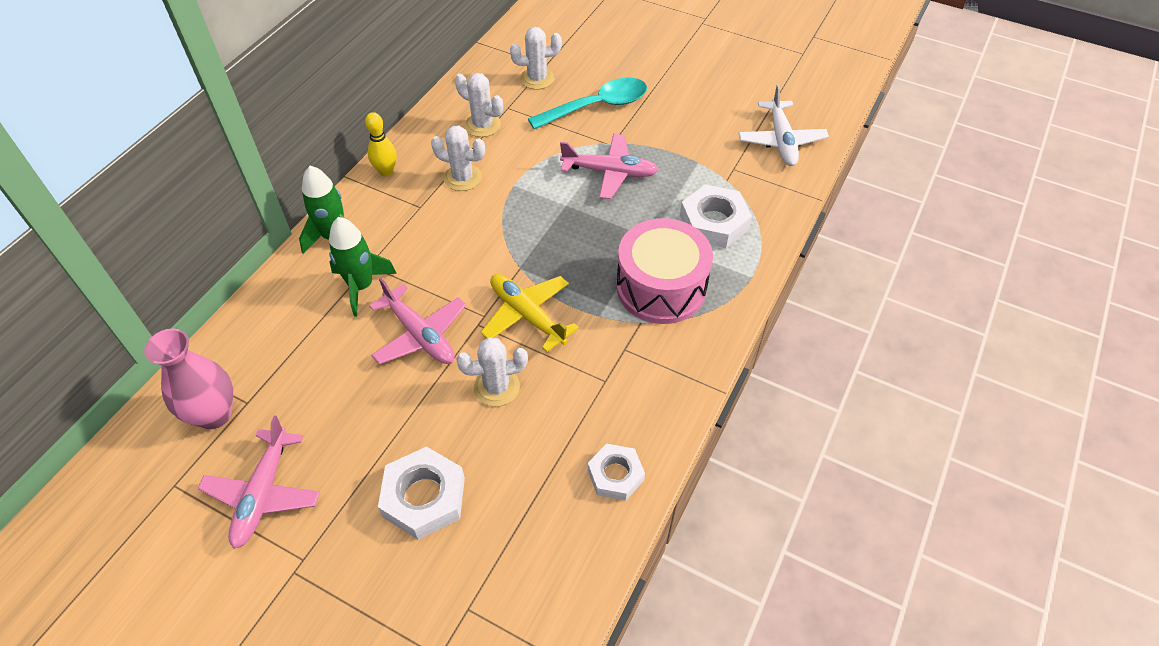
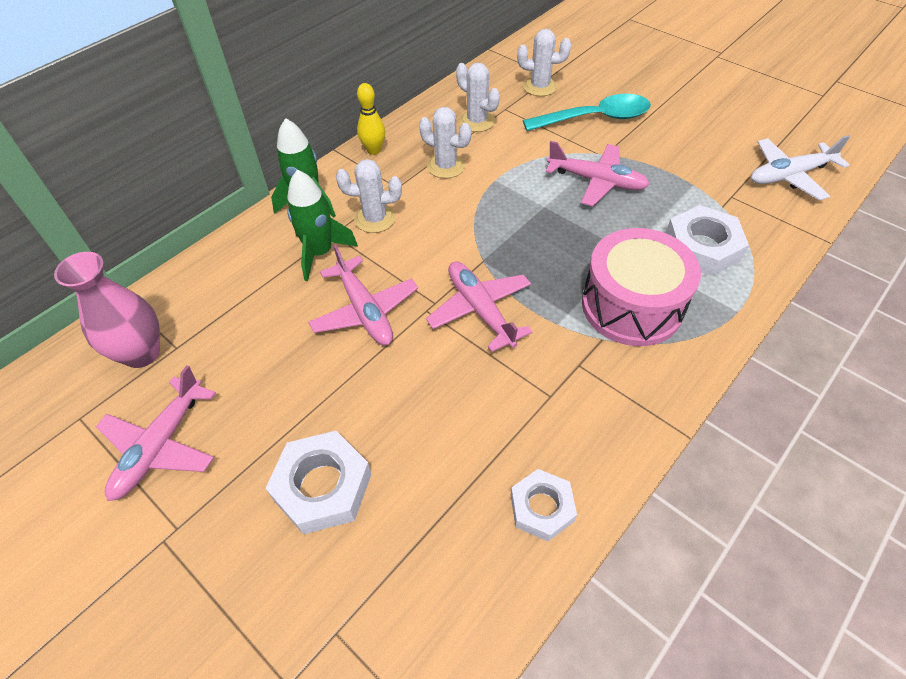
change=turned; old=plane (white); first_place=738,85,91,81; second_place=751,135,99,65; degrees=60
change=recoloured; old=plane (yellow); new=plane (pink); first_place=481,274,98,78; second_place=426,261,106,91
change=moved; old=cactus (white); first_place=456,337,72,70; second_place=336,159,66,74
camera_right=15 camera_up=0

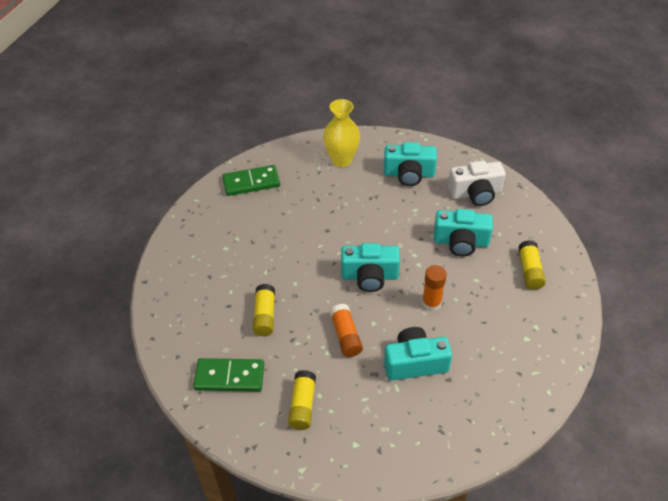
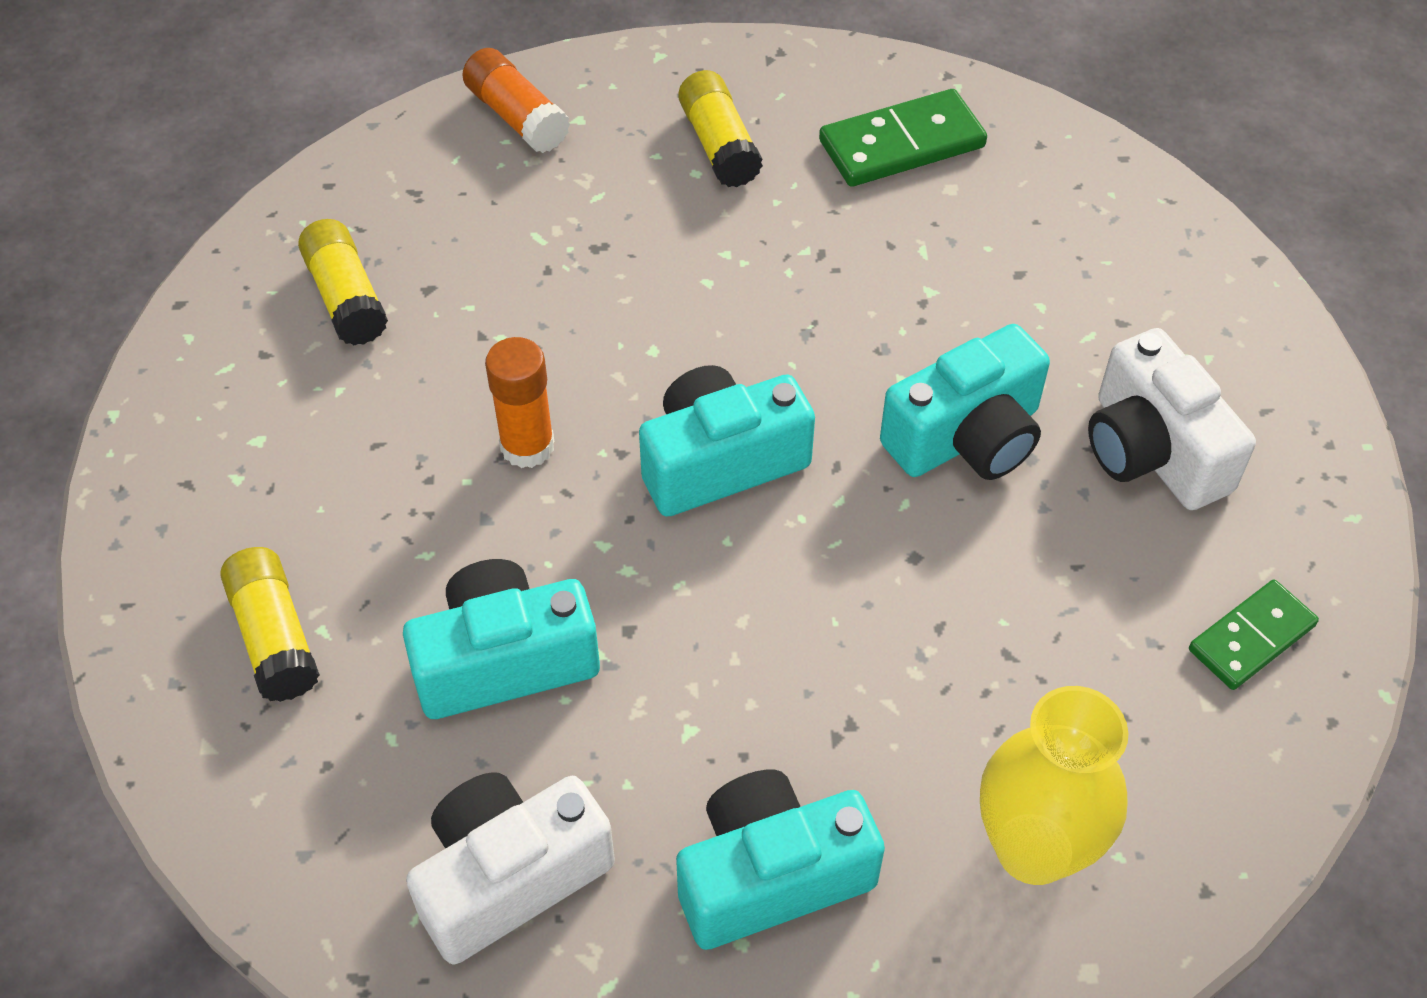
change=resized; old=domino (green); first_place=222,165,58,31; second_place=1189,580,130,110; factor=0.66
change=moved; old=glue stick (yellow); first_place=253,284,22,52; second_place=298,219,90,126
change=moved; old=glue stick (orange); first_place=330,304,33,53; second_place=462,48,108,105
change=moved; old=camera (turquoise); first_place=384,327,68,53; second_place=880,324,170,156
change=added; new=camera (white); second_place=1088,328,168,182
camera_right=155 camera_up=5

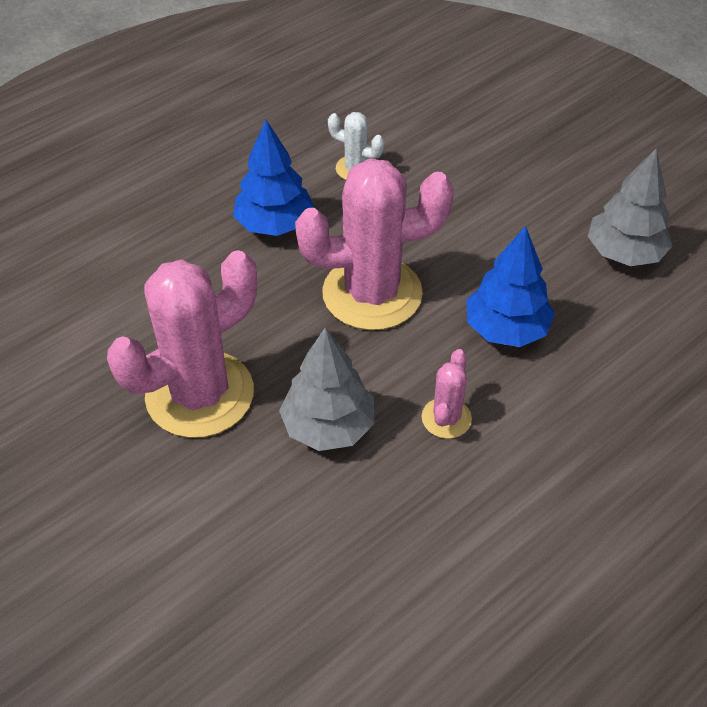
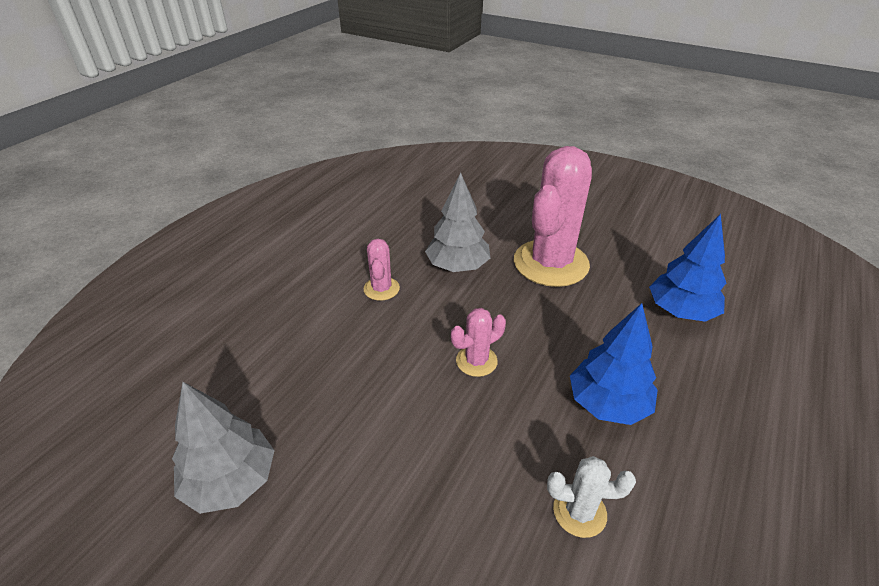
change=resized; old=cactus (pink); first_place=295,158,159,172; second_place=451,308,55,69; factor=0.45
change=moved; old=tree (blue); first_place=467,226,88,121; second_place=649,214,77,108
camera_right=160 camera_up=-10

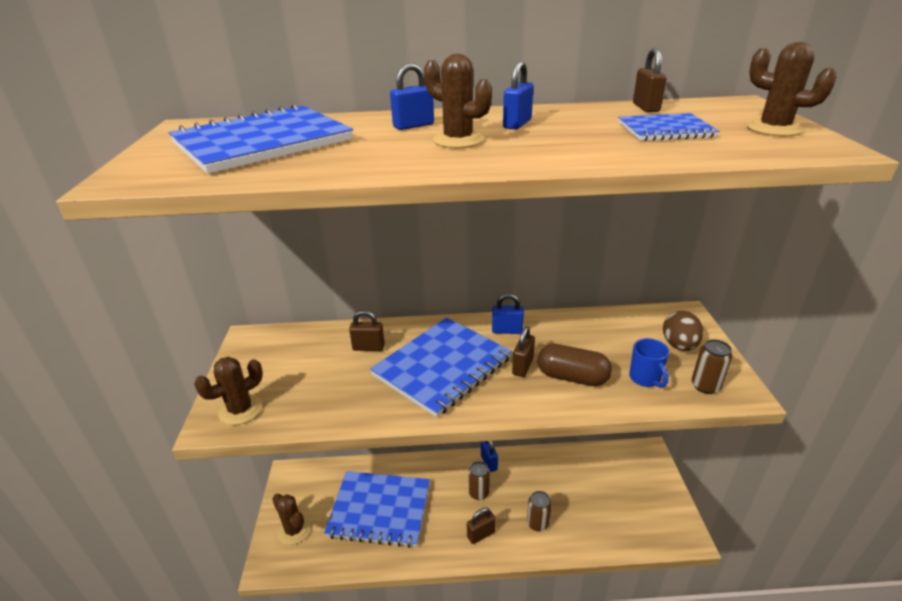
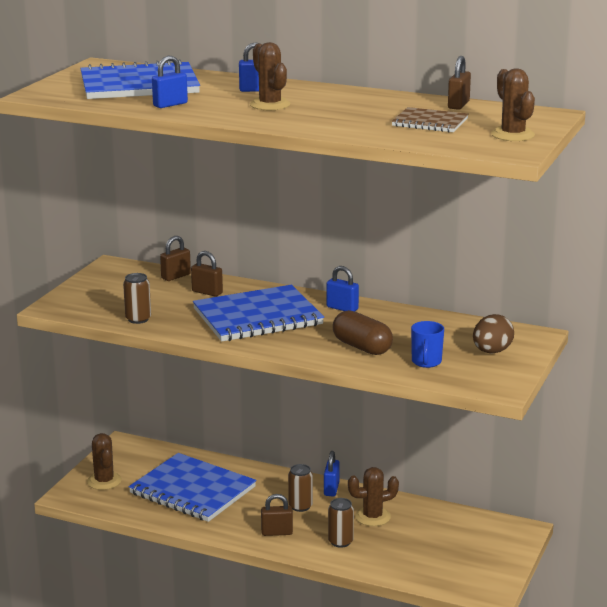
change=moved; old=padlock (blue); first_place=503,61,30,69; second_place=152,56,36,52
change=recoloured; old=notebook (blue); new=notebook (brown); first_place=618,113,101,28; second_place=391,107,77,26
change=moved; old=padlock (brown); first_place=512,326,23,51; second_place=160,236,31,45
change=moved; old=can (brown); first_place=692,339,40,55; second_place=123,273,28,51
change=moved; old=cactus (brown); first_place=194,357,69,68; second_place=348,467,51,59
camera_right=25 camera_up=-10

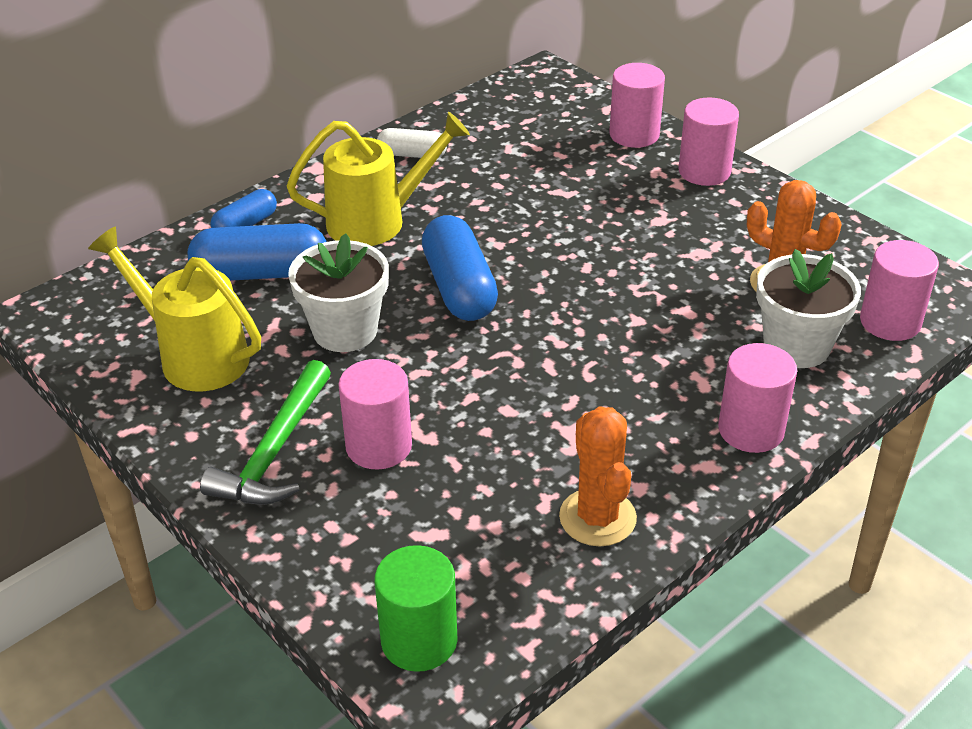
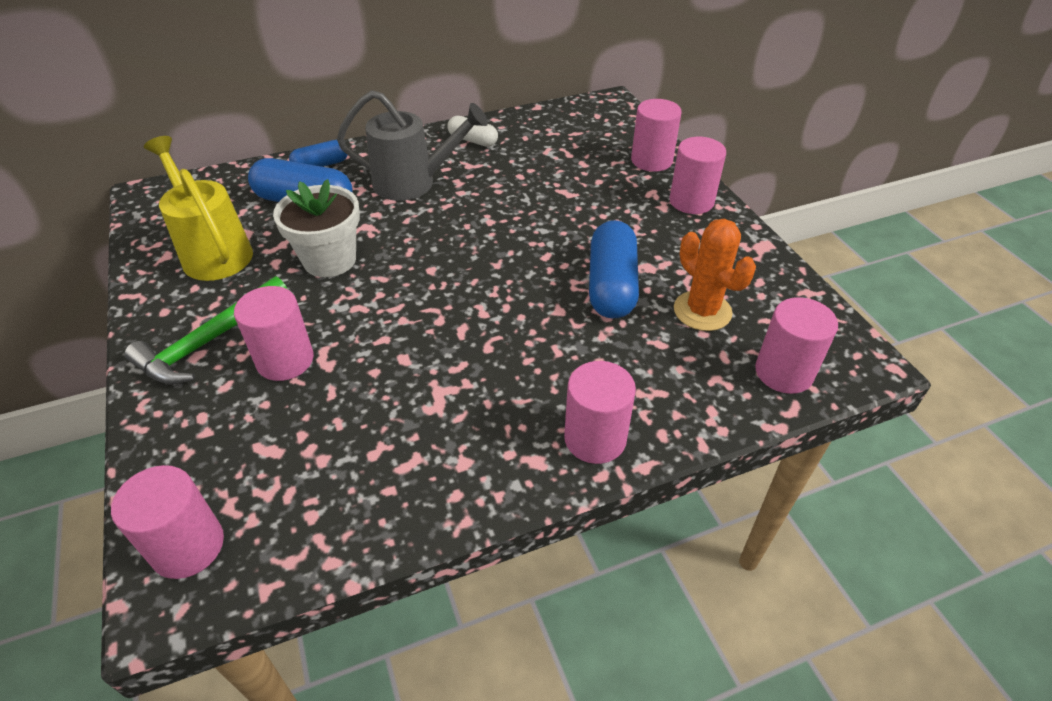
change=recoloured; old=watering can (yellow); new=watering can (grey); first_place=287,112,183,134; second_place=337,90,151,111
change=moved; old=capsule (blue); first_place=422,215,76,106; second_place=589,220,50,98
change=removed; old=flower pot (white); first_place=756,249,105,119
change=removed; old=cactus (orange); first_place=559,406,78,141
change=recoloured; old=cylinder (green); new=cylinder (pink); first_place=375,545,83,127; second_place=111,465,113,114
camera_right=20 camera_up=5

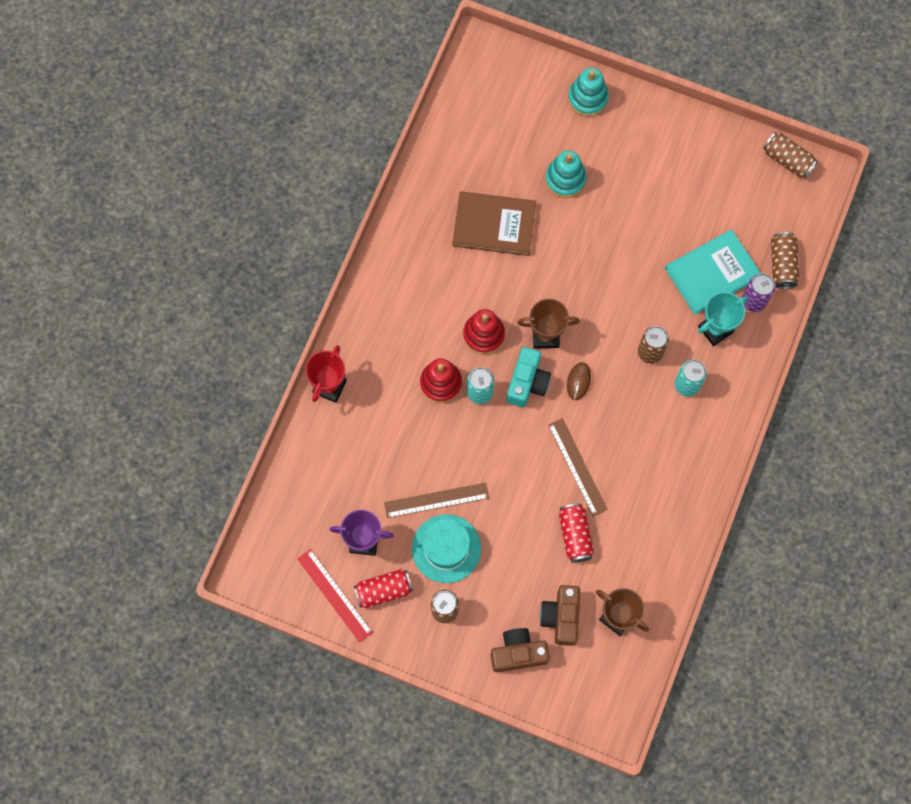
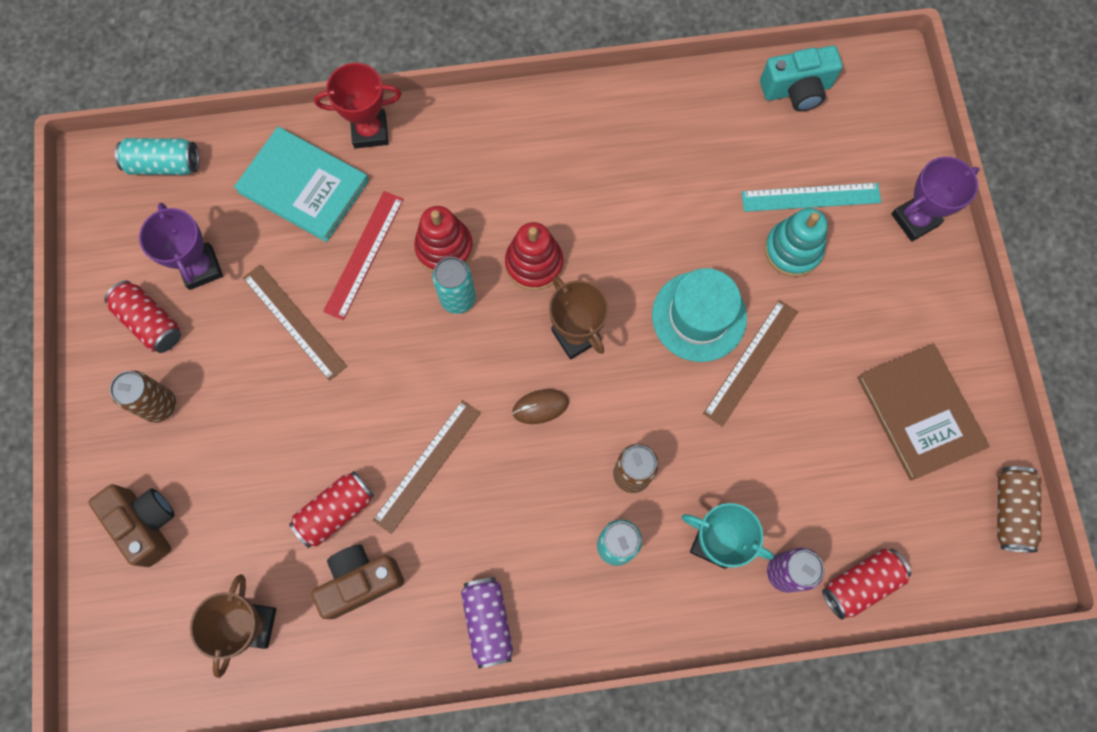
change=replaced; old=stacking toy (turquoise); new=trophy (purple); first_place=568,68,41,48; second_place=891,156,88,86
change=moved; old=book (brown); first_place=452,191,84,65; second_place=857,344,133,137
change=moved; old=book (turquoise); first_place=665,229,96,86; second_place=234,127,135,115
change=recoloured; old=can (brown); new=can (red); first_place=771,232,28,57; second_place=822,549,89,71
change=moved; old=camera (turquoise); first_place=507,347,44,60; second_place=760,46,83,65
change=moved; old=hat (turquoise); first_place=412,514,69,69; second_place=652,268,95,94
change=moved; old=ruler (red); first_place=297,549,76,93; second_place=323,191,81,129
change=moved; old=camera (brown); first_place=540,585,40,61; second_place=312,545,92,74
change=added; new=can (turquoise); second_place=115,138,84,37
change=added; new=ruler (turquoise); second_place=741,183,140,29
change=added; new=ruler (brown); second_place=703,300,95,127
change=added; new=can (purple); second_place=461,577,52,92
camera_right=60 camera_up=0

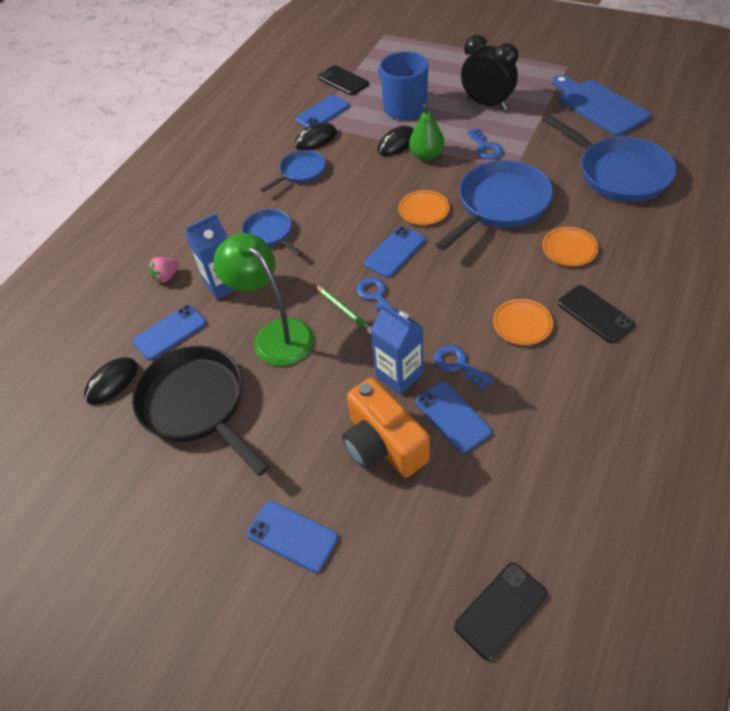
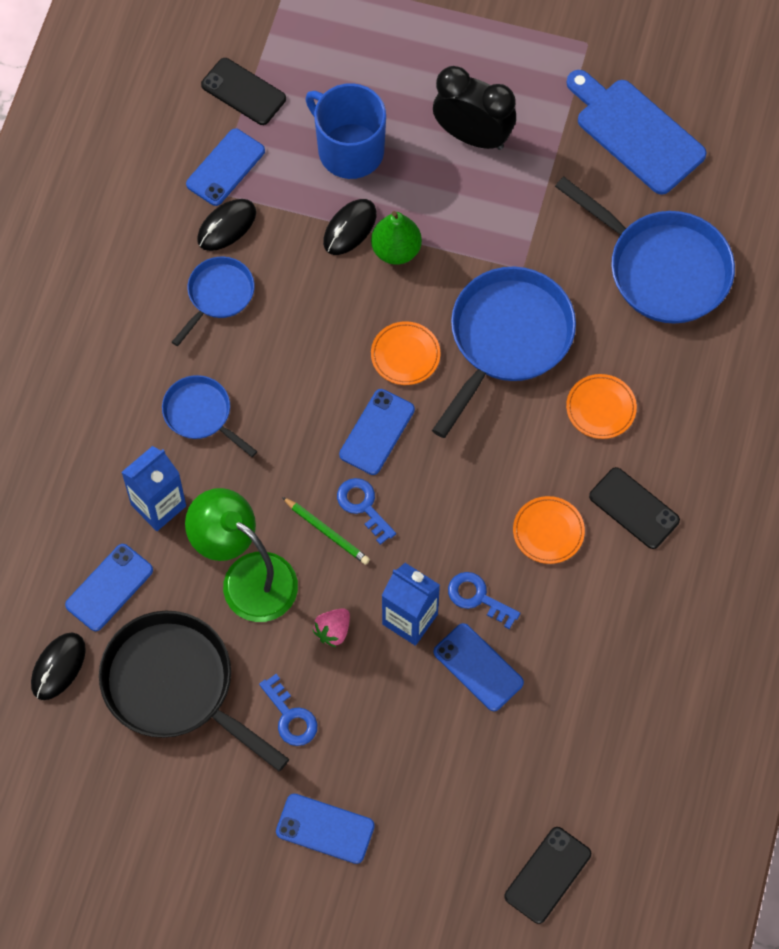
change=moved; old=key (blue); first_place=467,128,36,31; second_place=259,674,58,72
change=moved; old=strawberry (pink); first_place=148,257,31,26; second_place=313,608,37,39
change=removed; old=camera (orange); first_place=342,378,88,100
camera_right=-15 camera_up=15

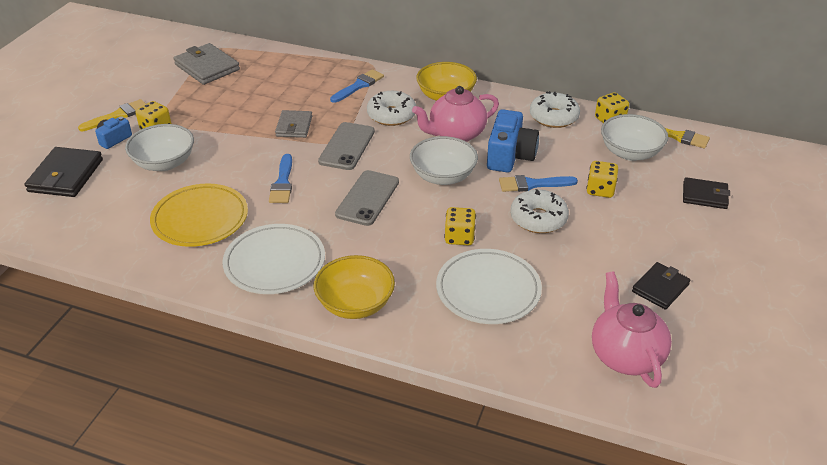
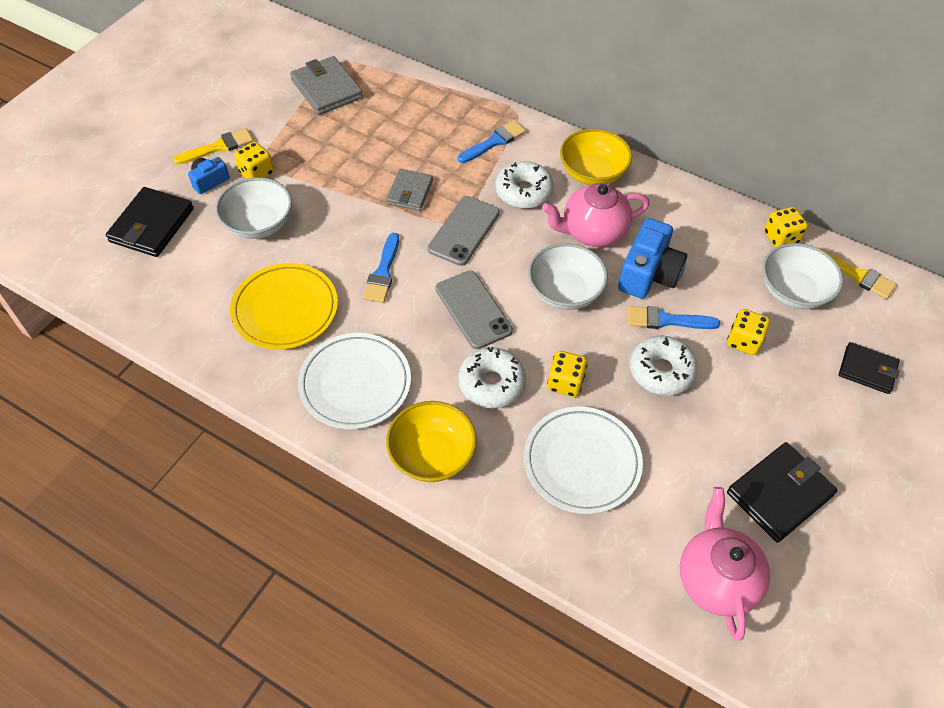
change=moved; old=donut (white); first_place=530,91,50,37; second_place=458,347,68,61
change=turned; old=phone (grey); first_place=335,170,64,56; second_place=435,271,78,78; degrees=-60
change=resized; old=wallet (black); first_place=632,262,59,48; second_place=727,442,110,101; factor=1.54
camera_right=10 camera_up=15

